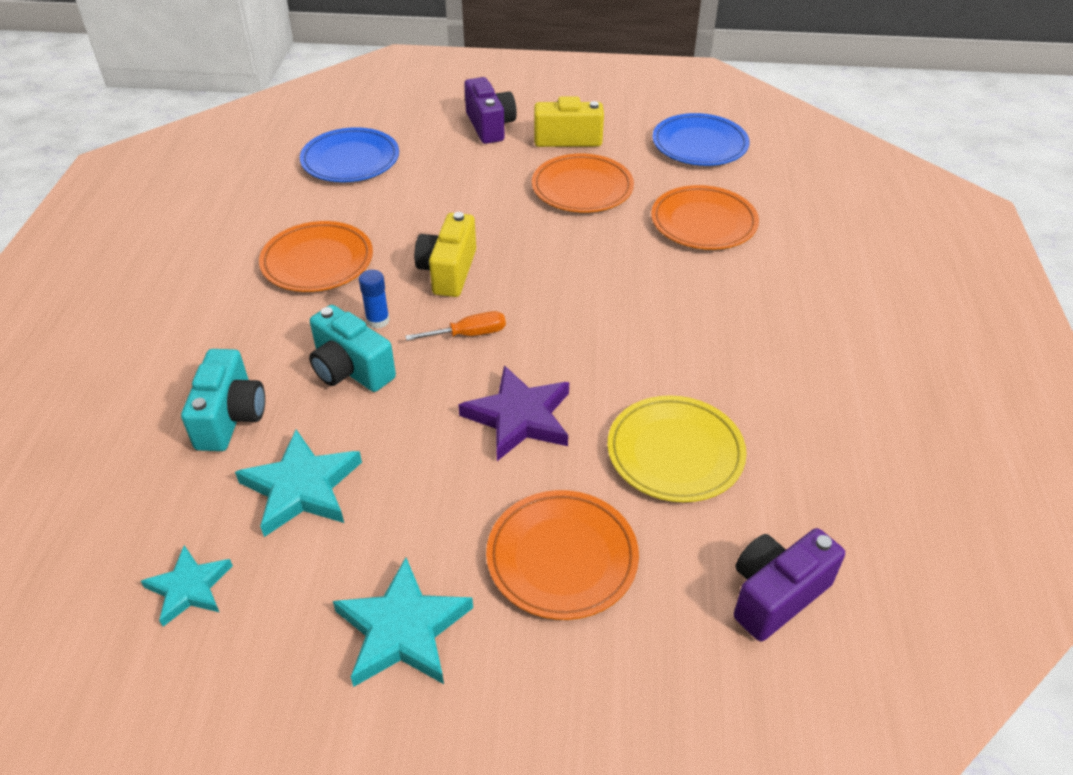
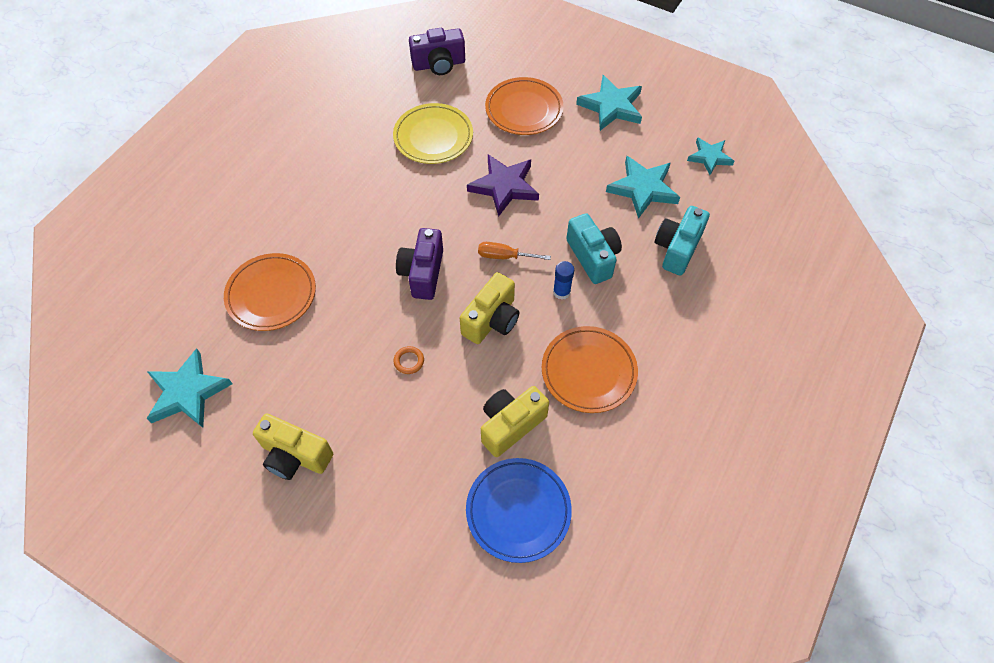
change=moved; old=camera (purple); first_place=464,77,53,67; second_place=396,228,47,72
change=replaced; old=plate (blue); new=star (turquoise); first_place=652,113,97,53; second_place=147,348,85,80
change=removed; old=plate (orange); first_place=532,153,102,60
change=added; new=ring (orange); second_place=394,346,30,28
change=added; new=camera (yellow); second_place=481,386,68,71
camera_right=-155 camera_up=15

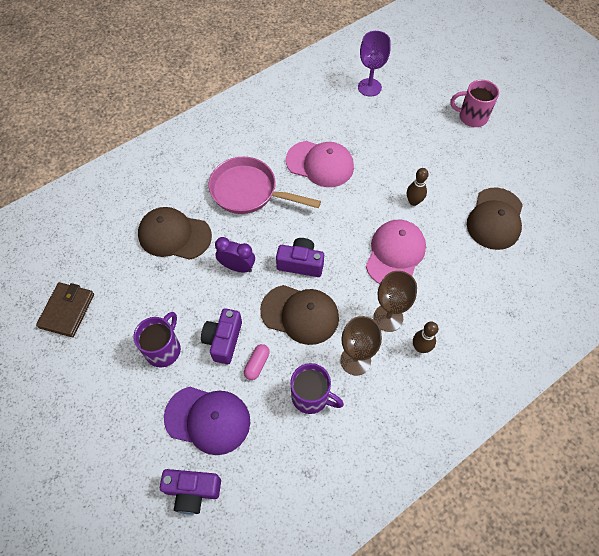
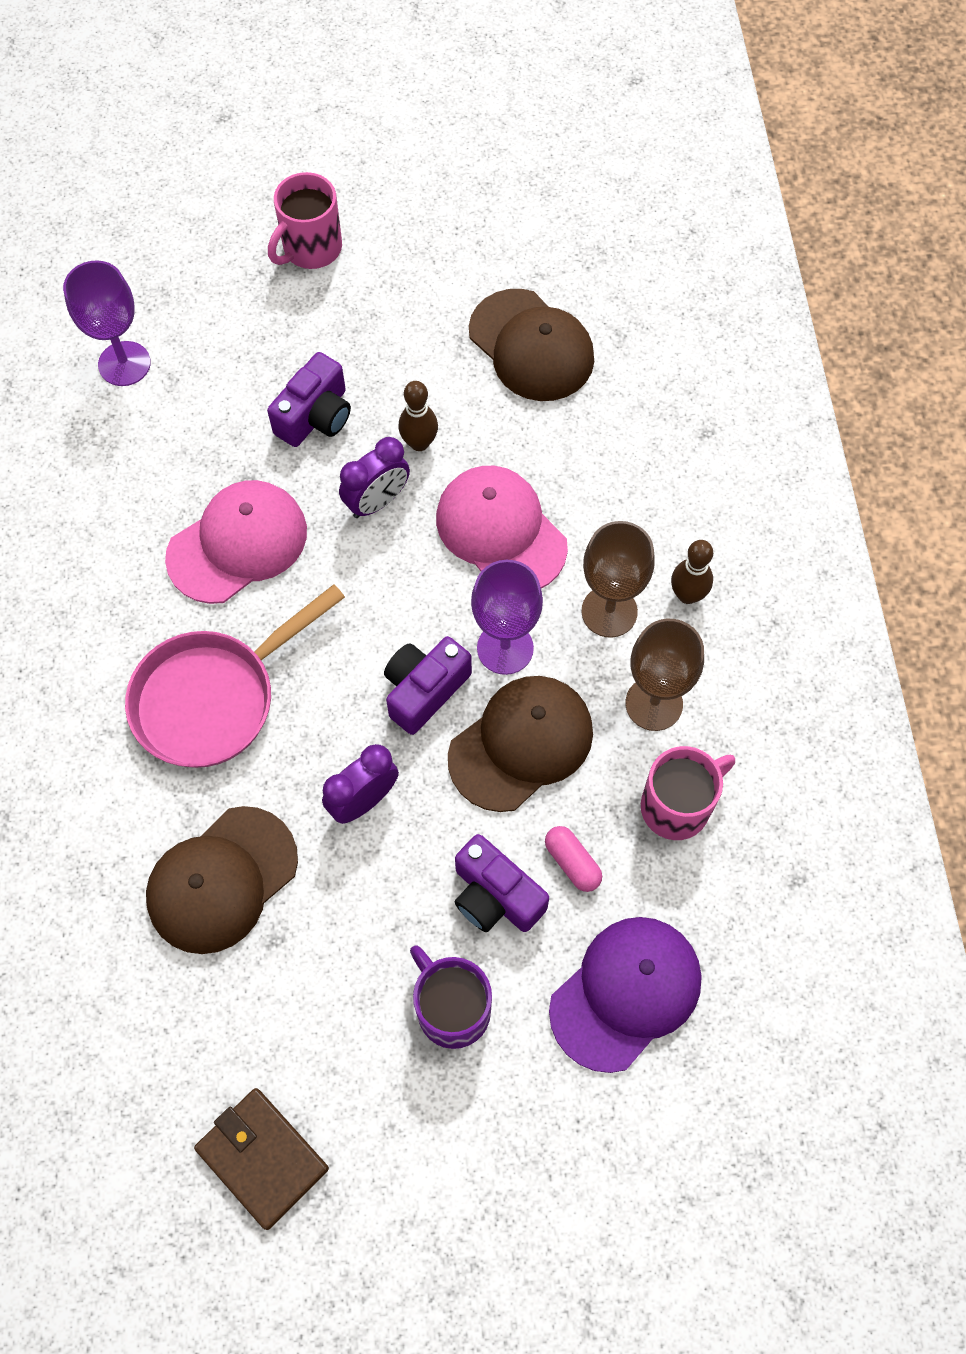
change=recoloured; old=mug (purple); new=mug (pink); first_place=290,363,54,51; second_place=641,746,94,94
change=moved; old=camera (purple); first_place=160,469,61,45; second_place=267,352,84,95
change=added; new=clock (purple); second_place=339,437,71,81
change=added; new=goblet (purple); second_place=471,560,72,115
camera_right=-60 camera_up=5

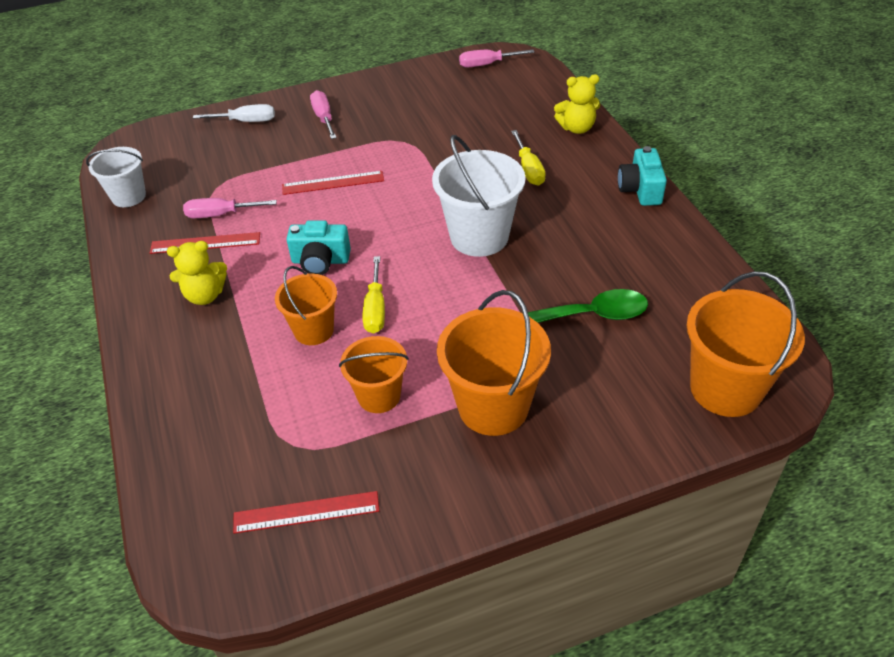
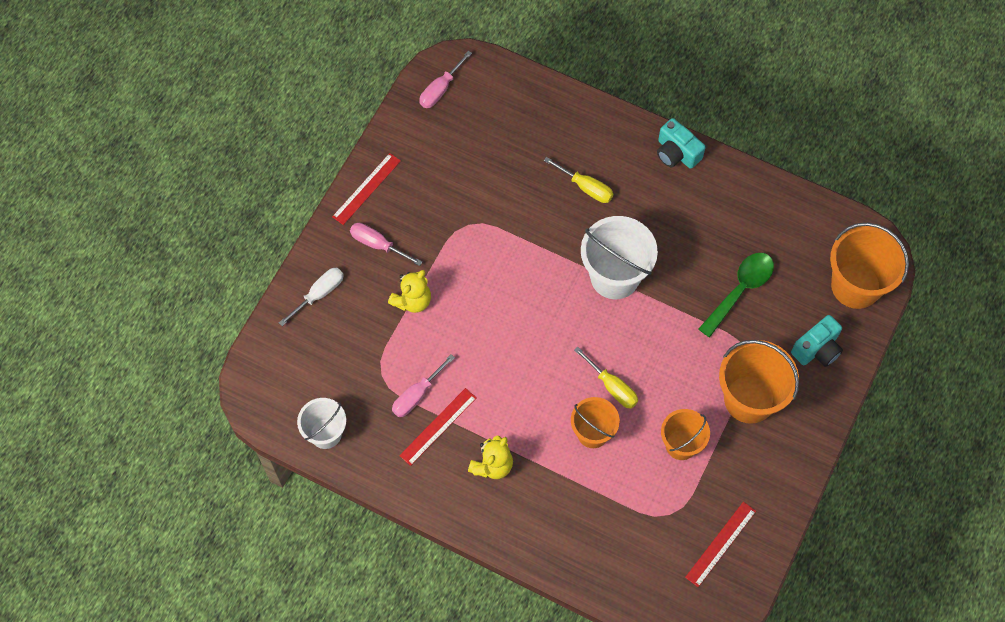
change=moved; old=teddy bear (yellow); first_place=554,74,46,60; second_place=388,270,43,43
change=moved; old=ruler (red); first_place=282,171,102,24; second_place=332,153,69,72
change=moved; old=camera (turquoise); first_place=286,220,65,55; second_place=791,315,52,52
camera_right=-45 camera_up=20

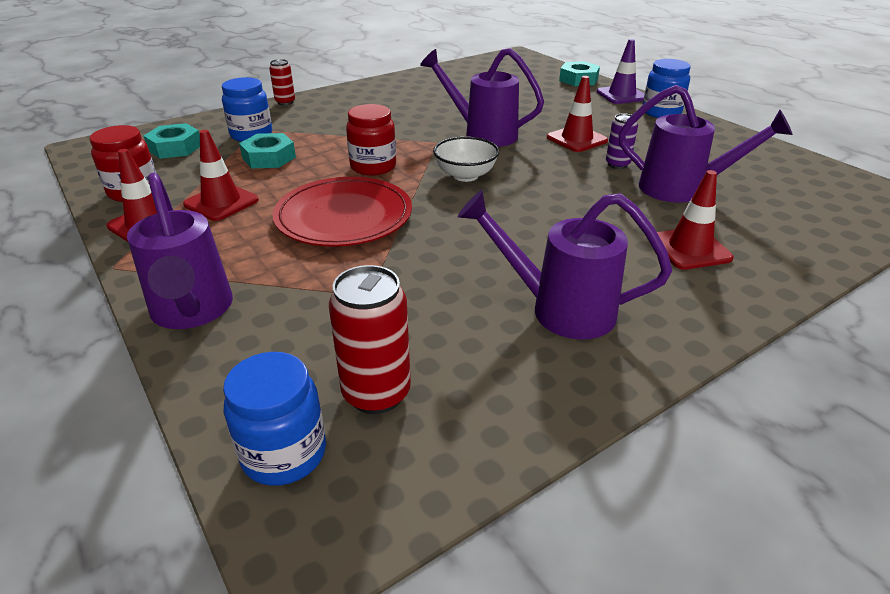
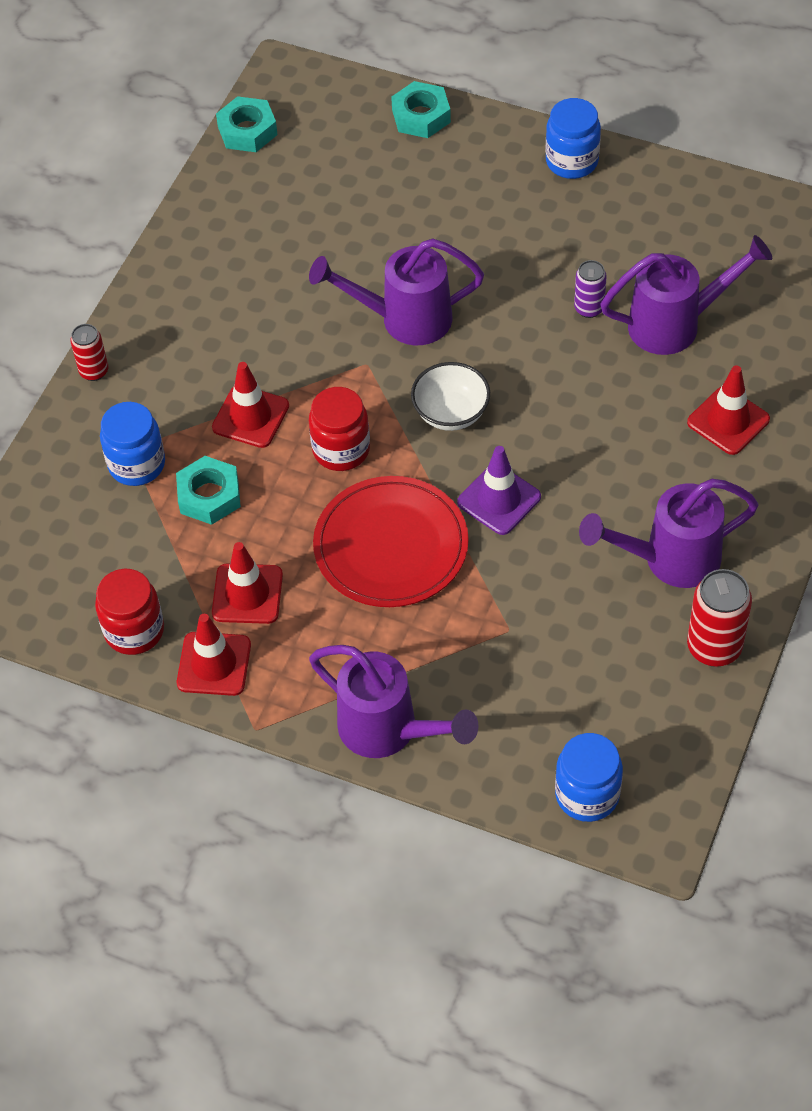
change=moved; old=traffic cone (purple); first_place=597,39,47,65; second_place=457,446,84,89
change=moved; old=traffic cone (red); first_place=547,76,61,76; second_place=212,362,77,86
change=moved; old=nut (turquoise); first_place=144,123,56,36; second_place=216,96,62,56
change=moved; old=can (red); first_place=329,265,82,149; second_place=687,569,65,98
camera_right=-30 camera_up=20

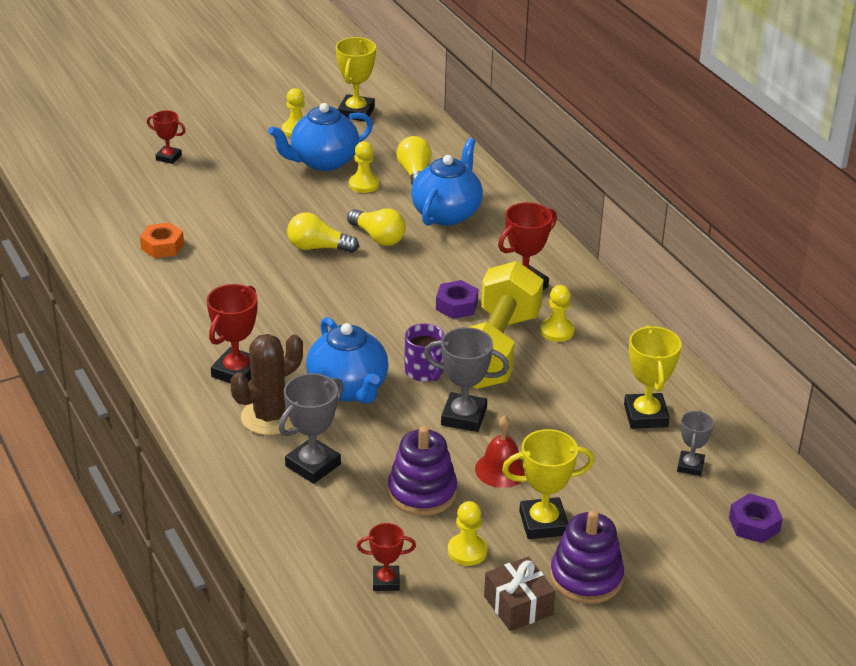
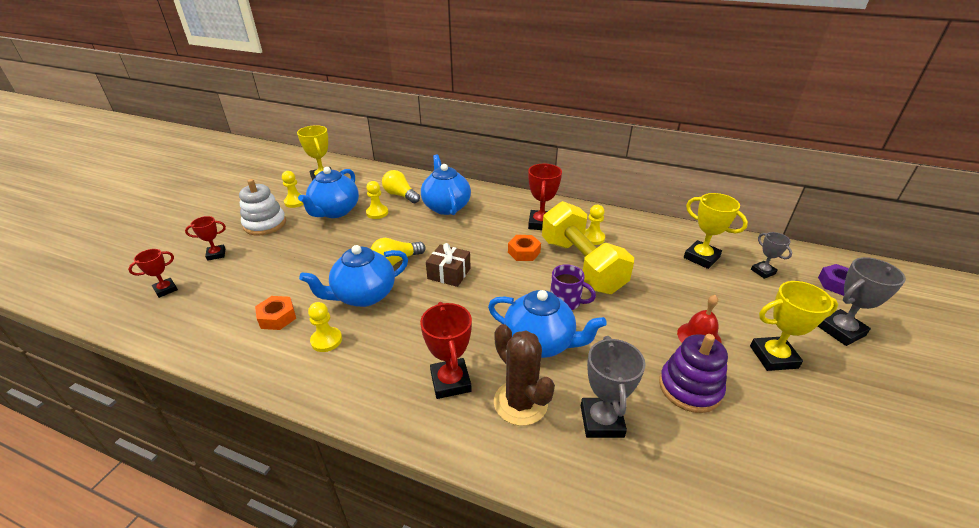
change=removed; old=light bulb (yellow); first_place=347,208,59,38
change=recoloured; old=nut (purple); new=nut (orange); first_place=436,280,42,39; second_place=508,235,33,26
change=moved; old=trophy (grey); first_place=424,327,85,105; second_place=818,257,88,89
change=turned; old=cactus (brown); first_place=230,334,73,101; second_place=494,324,61,102; degrees=-45
change=turned; old=trophy (yellow); first_place=502,429,92,110; second_place=750,281,88,90; degrees=45
change=moved; old=pawn (yellow); first_place=448,501,40,65; second_place=308,302,34,50
change=removed; old=stacking toy (purple); first_place=550,510,74,94
change=moved; old=trophy (red); first_place=357,523,59,68; second_place=128,249,50,49
change=moved; old=gift (brown); first_place=484,557,71,74; second_place=426,243,45,44
change=added; new=stacking toy (white); second_place=239,179,47,56
change=added; new=teapot (blue); second_place=299,245,109,62
camera_right=-40 camera_up=0

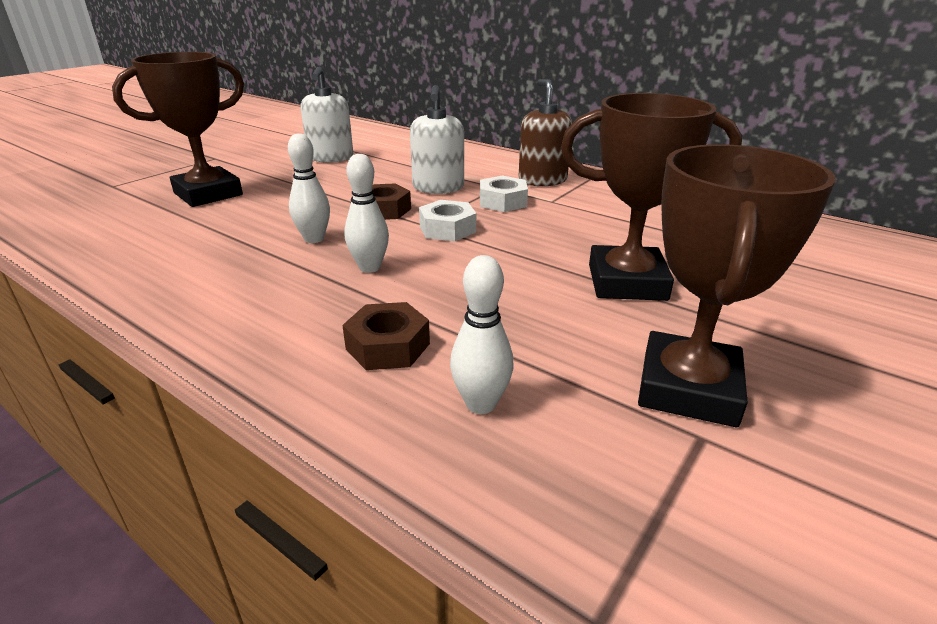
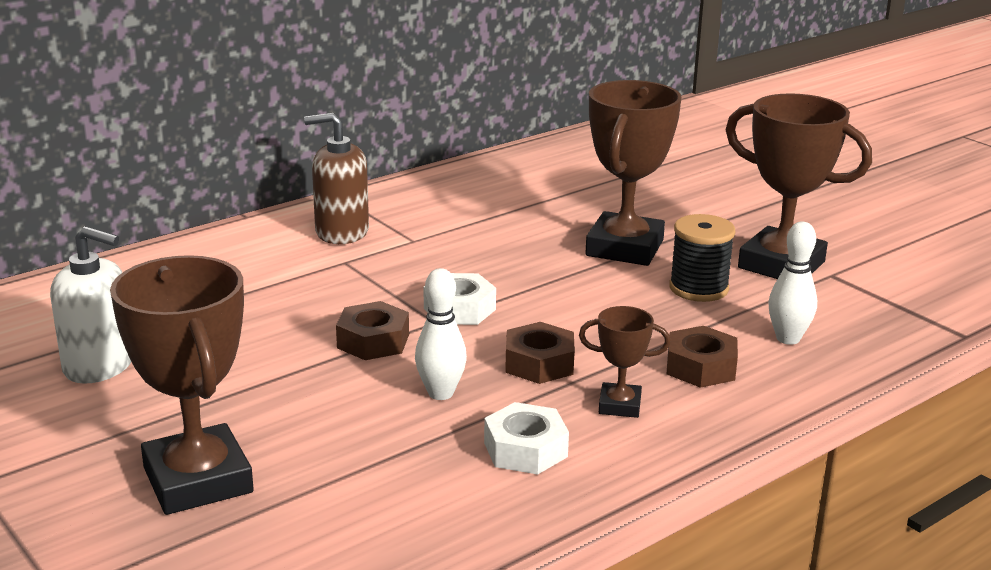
change=removed; old=soap dispenser (white); first_place=410,85,54,109
change=replaced; old=bowling pin (white); new=nut (brown); first_place=344,154,45,119; second_place=505,322,70,62
change=moved; old=nut (white); first_place=480,176,48,36; second_place=484,402,85,73
change=added; new=spool (black); second_place=669,214,66,88
change=added; new=trophy (brown); second_place=579,306,92,112
camera_right=-75 camera_up=-5

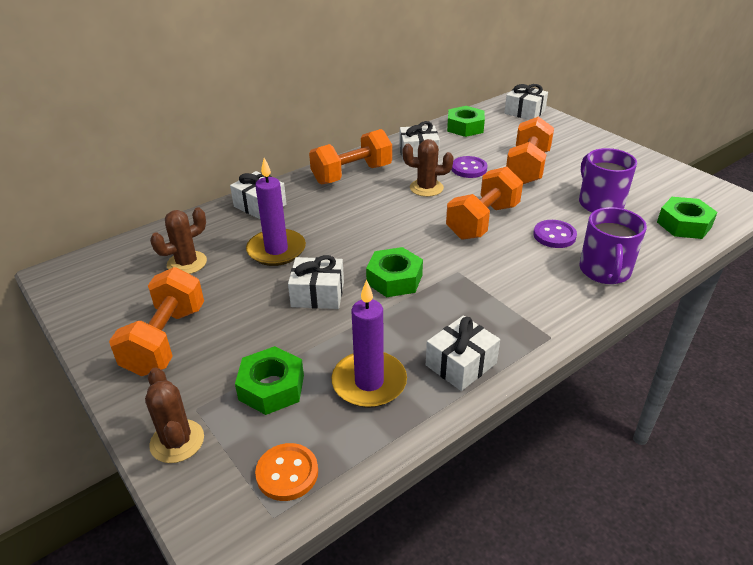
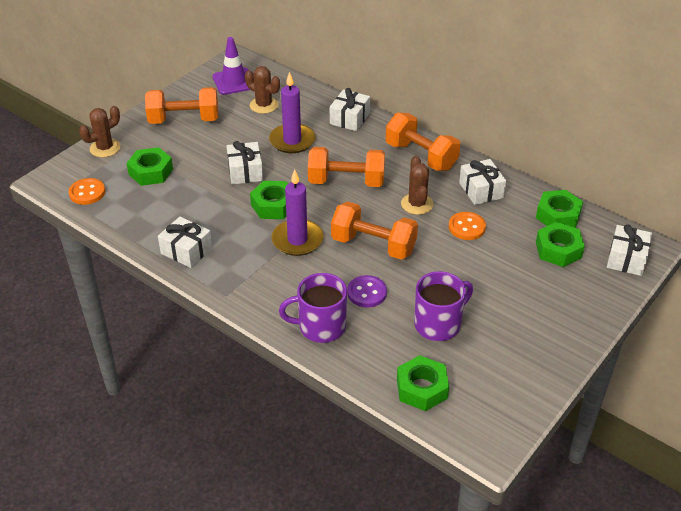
change=moved; old=dumbbell (orange); first_place=506,116,48,68; second_place=308,147,77,40
change=recoloured; old=button (purple); new=button (orange); first_place=451,156,37,22; second_place=449,212,37,28
change=moved; old=candle (purple); first_place=332,280,75,128; second_place=271,169,53,87
change=added; new=traffic cone (purple); second_place=212,37,38,58
change=added; new=nut (green); second_place=536,222,49,45
camera_right=75 camera_up=5

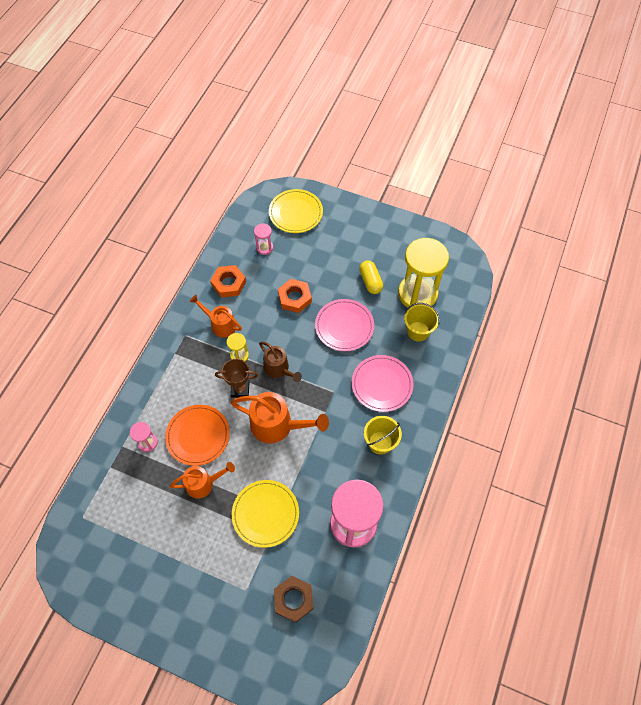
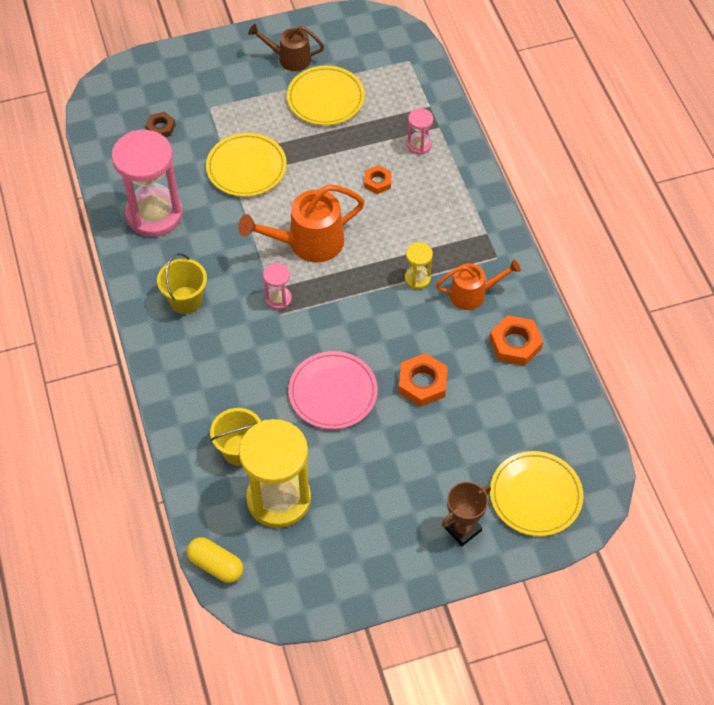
change=moved; old=hourglass (pink); first_place=254,223,19,32; second_place=263,263,29,47
change=moved; old=capsule (yellow); first_place=359,260,24,34; second_place=187,537,56,46
change=moved; old=watering can (brown); first_place=259,342,43,40; second_place=248,24,76,47
change=removed; old=plate (pink); first_place=352,355,62,57
change=moved; old=trophy (brown); first_place=215,359,43,39; second_place=442,482,49,64
change=replaced; old=plate (orange); new=nut (orange); first_place=165,405,65,61; second_place=364,165,28,29
change=removed; old=watering can (orange); first_place=170,462,65,37
change=resized; old=nut (brown); first_place=274,576,40,47; second_place=146,112,30,25; factor=0.62
change=added; new=plate (yellow); second_place=287,66,78,59
camera_right=140 camera_up=-5

